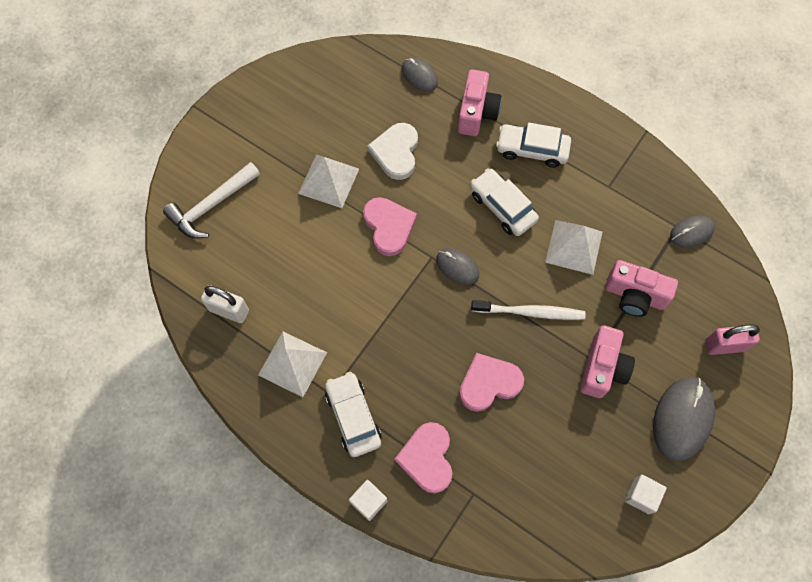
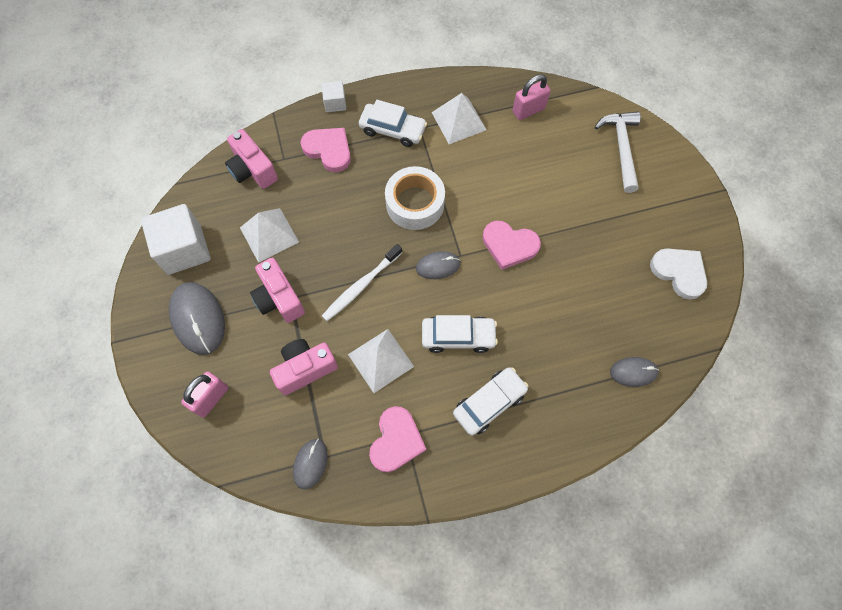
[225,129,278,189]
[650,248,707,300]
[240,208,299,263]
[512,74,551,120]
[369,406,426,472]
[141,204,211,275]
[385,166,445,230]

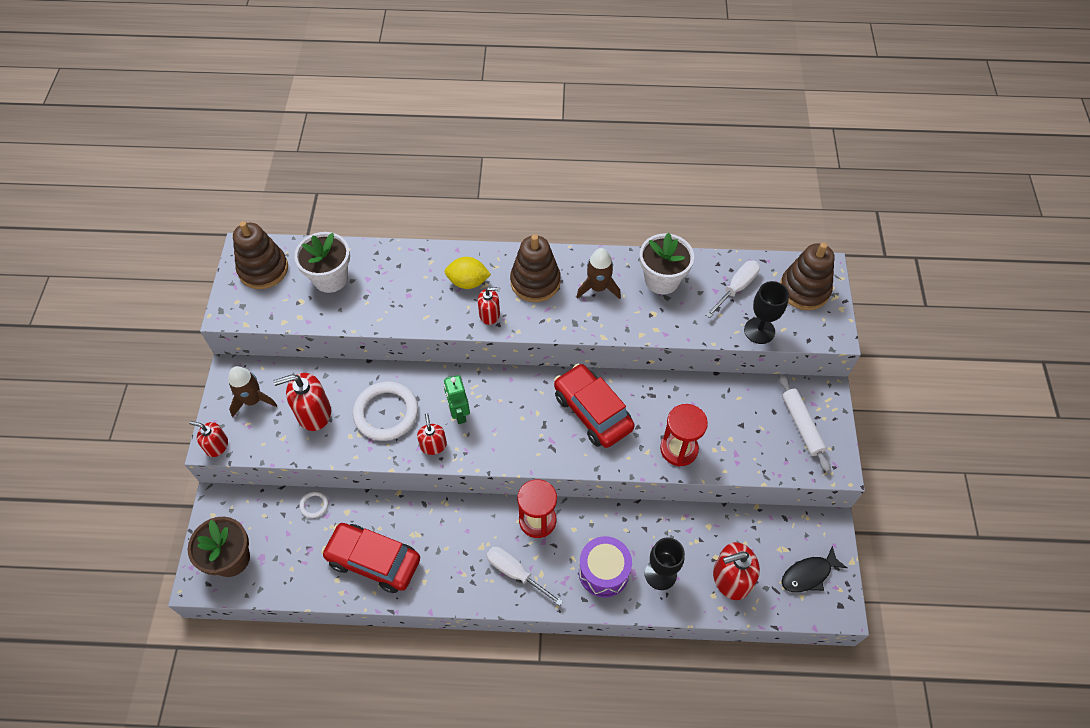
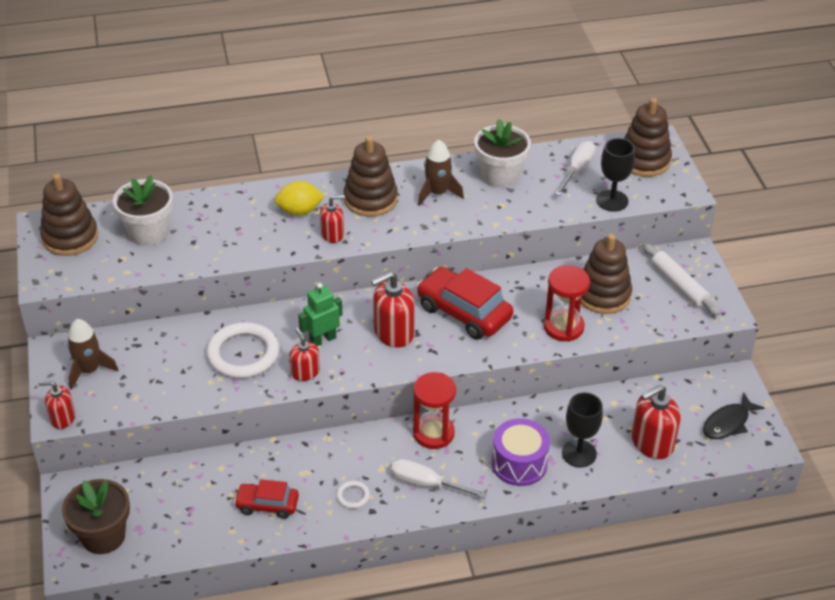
[371,271,415,348]
[298,283,343,346]
[336,481,370,509]
[234,479,299,519]
[581,234,632,314]

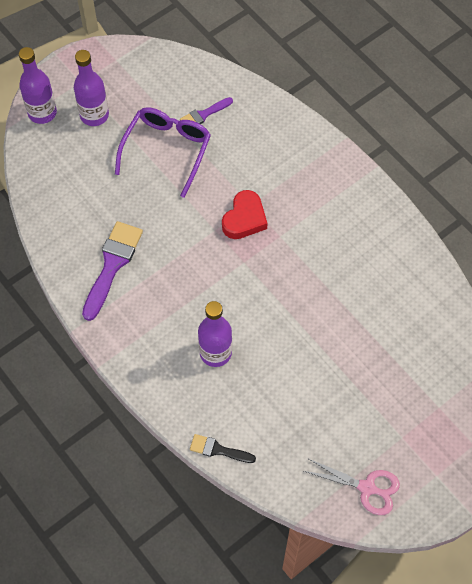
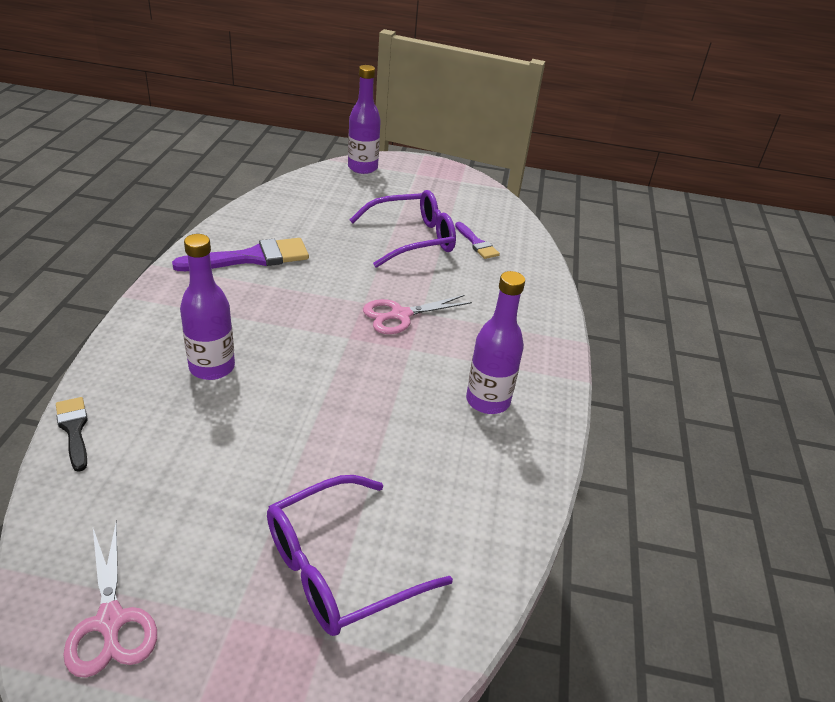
[466,271,525,414]
[455,222,500,259]
[363,295,472,334]
[267,475,453,636]

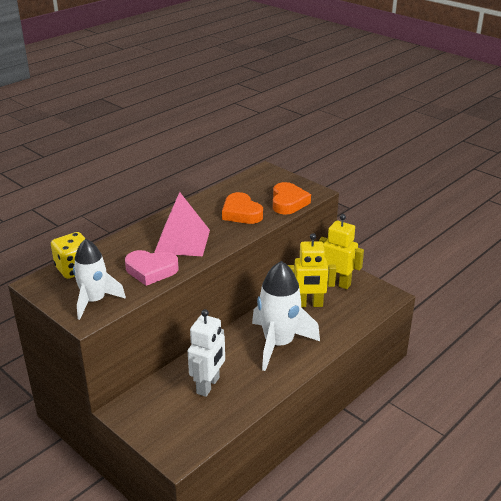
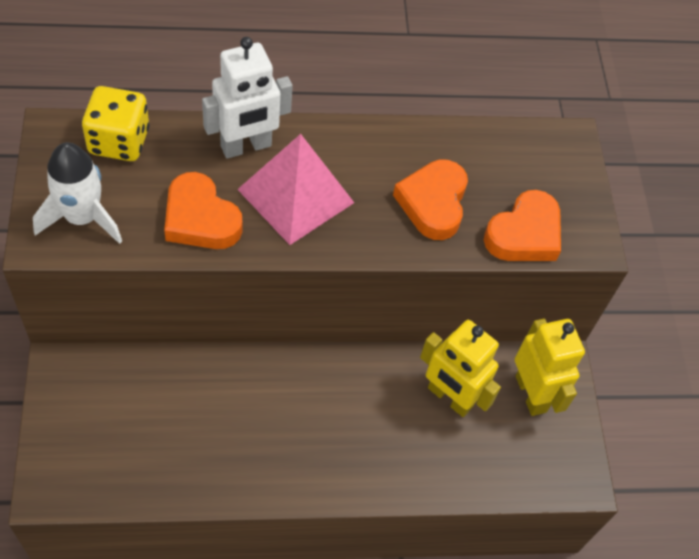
[164,172,242,249]
[252,261,320,371] (first image)
[202,37,293,159]

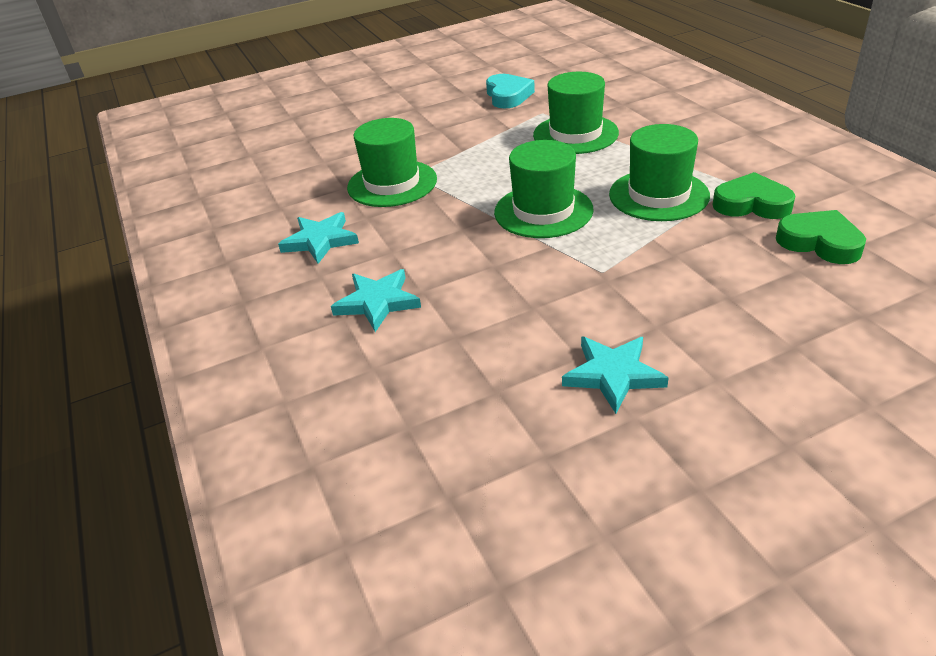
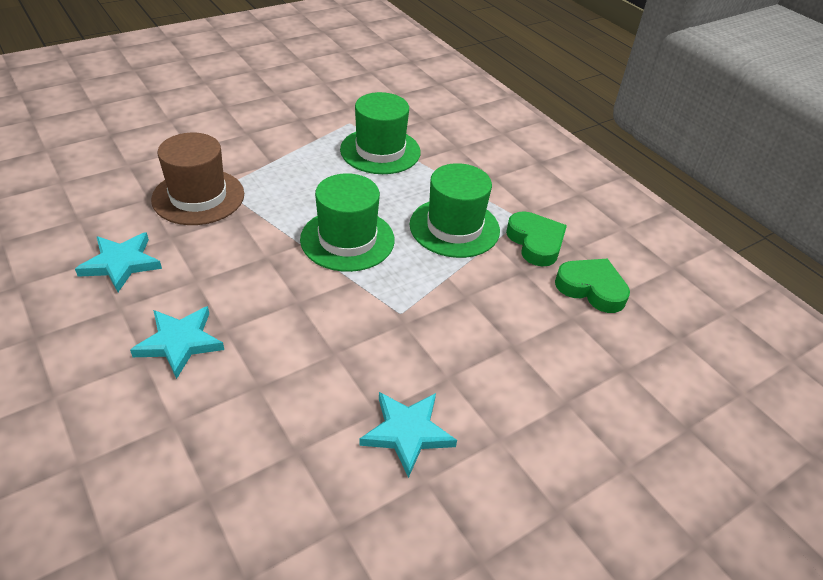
[486,74,535,108] (first image)
[151,133,244,225]
[506,211,567,266]

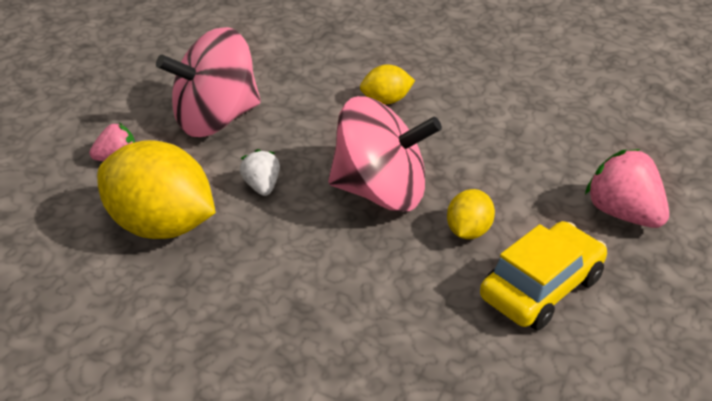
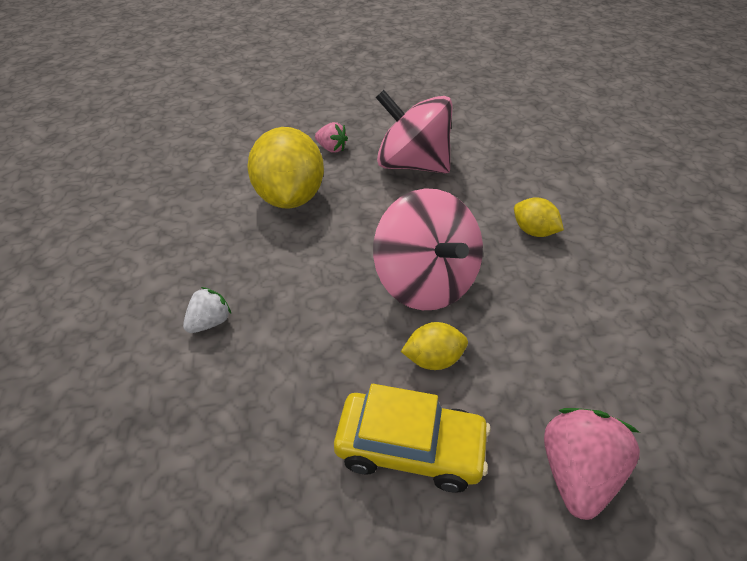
[183,287,231,333]

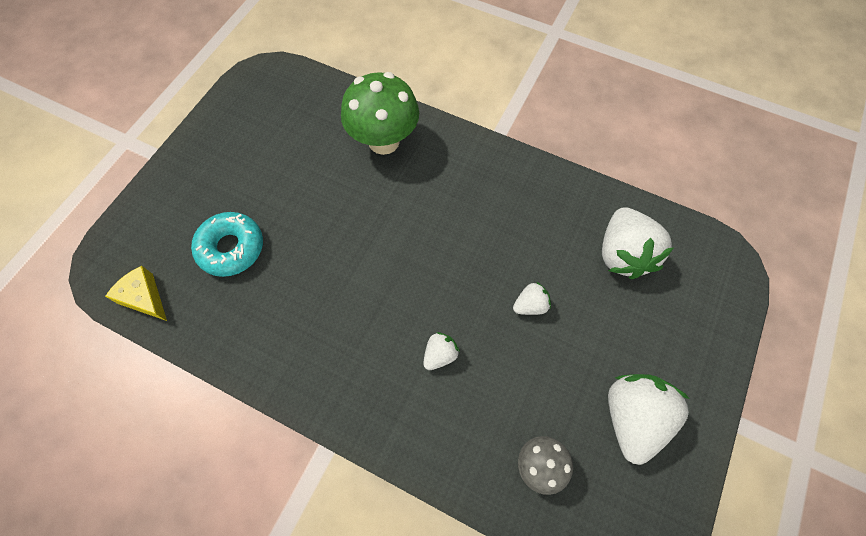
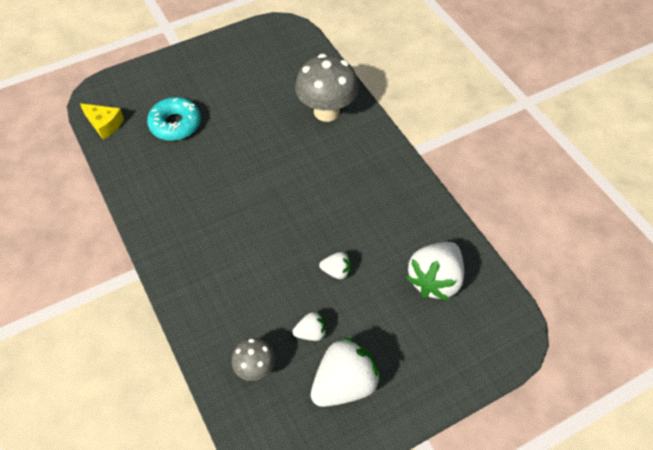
[295,54,359,122]
[80,103,124,140]
[293,311,326,341]

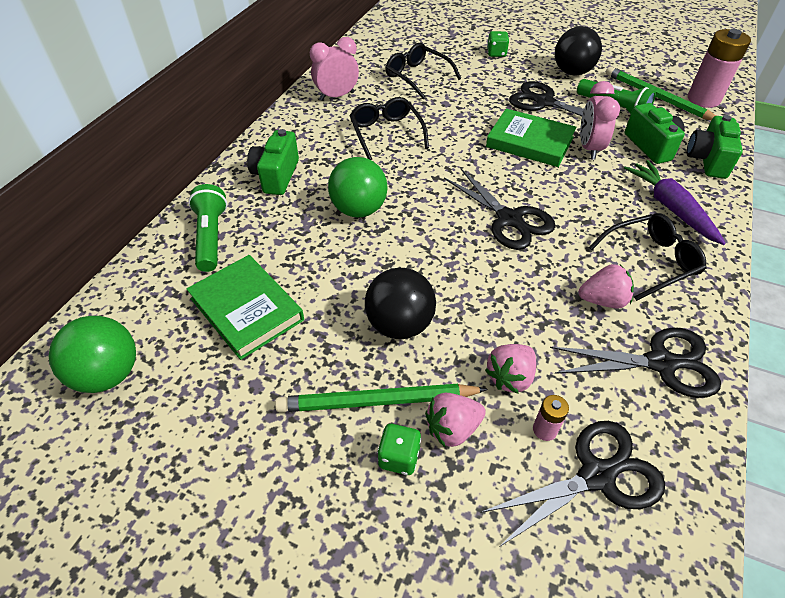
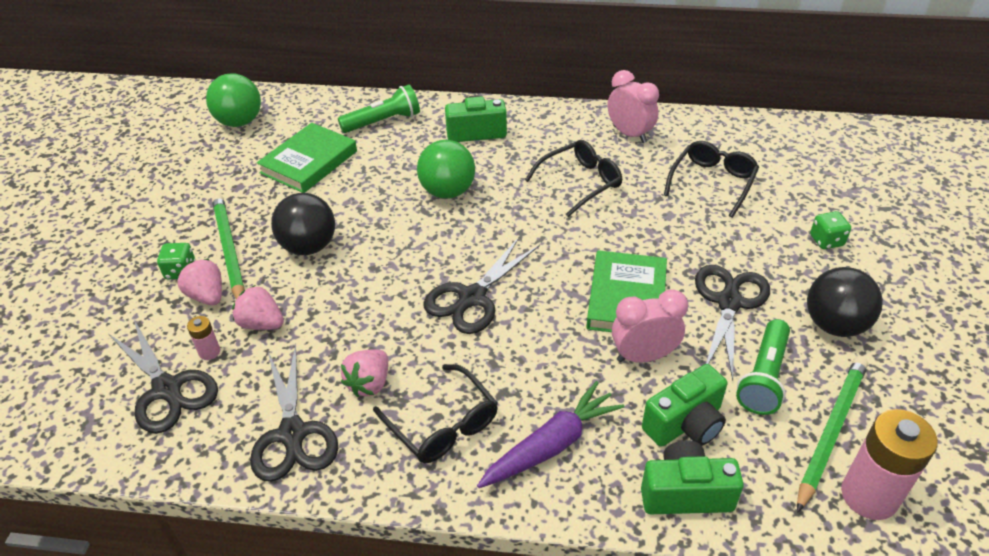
[341,349,388,397]

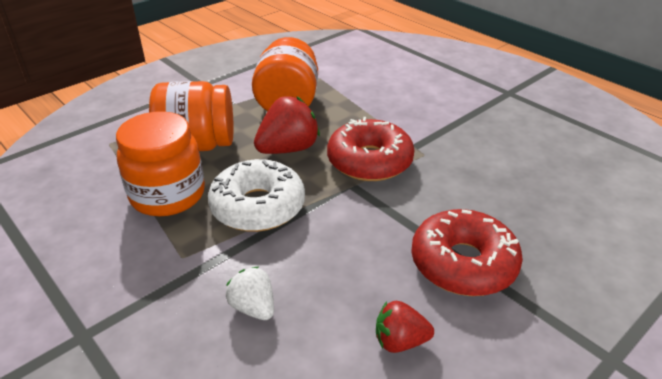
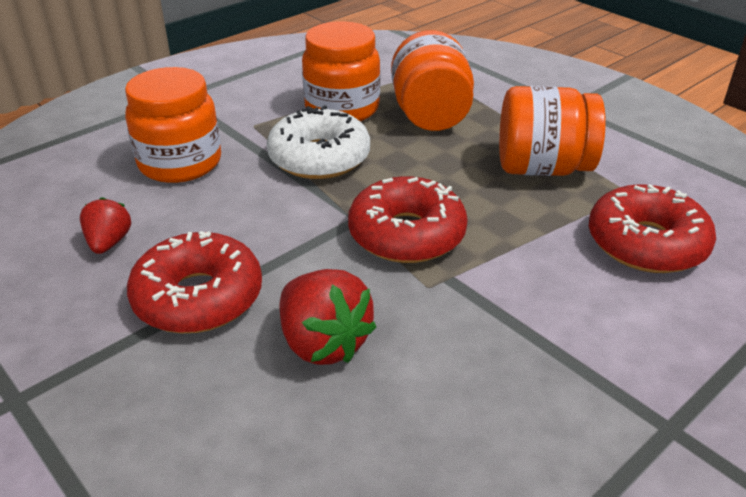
[280,269,376,365]
[125,67,221,183]
[589,184,716,273]

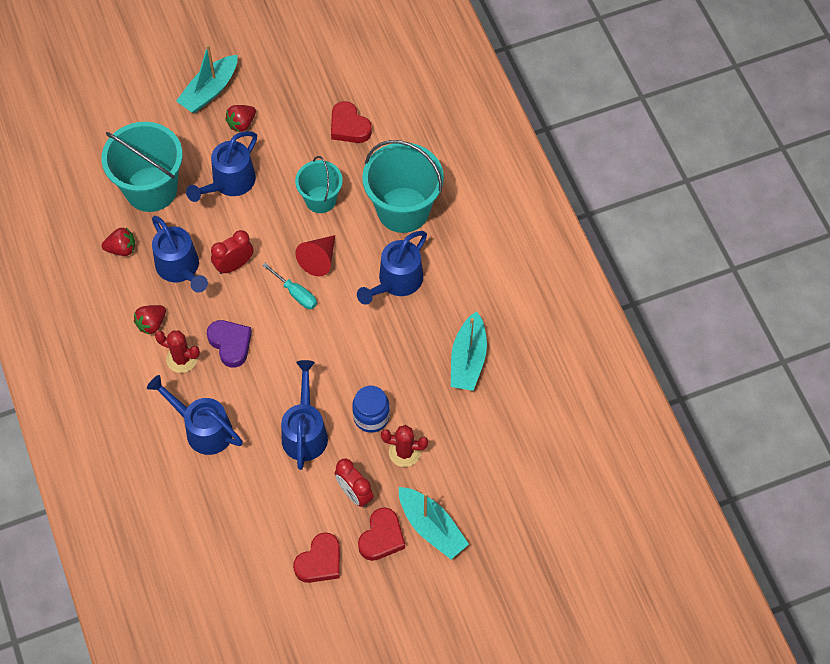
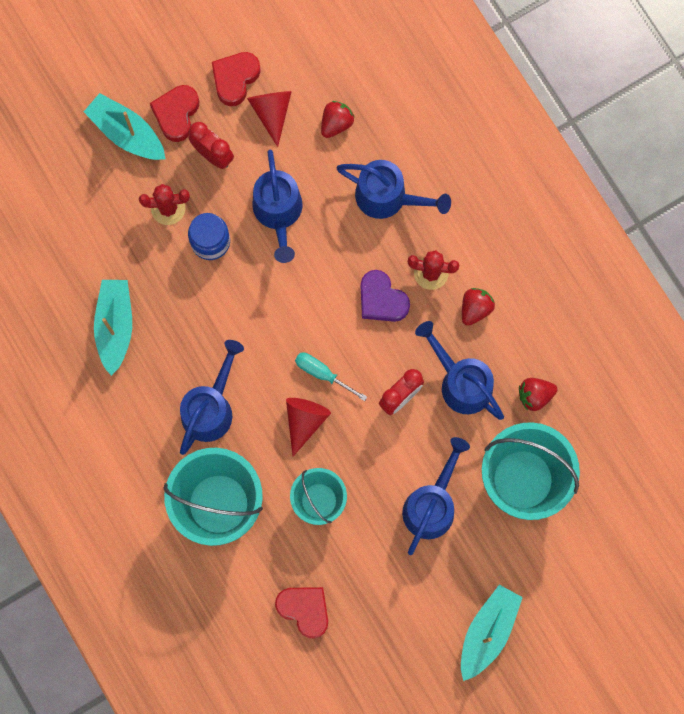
[321,101,355,138]
[247,91,292,147]

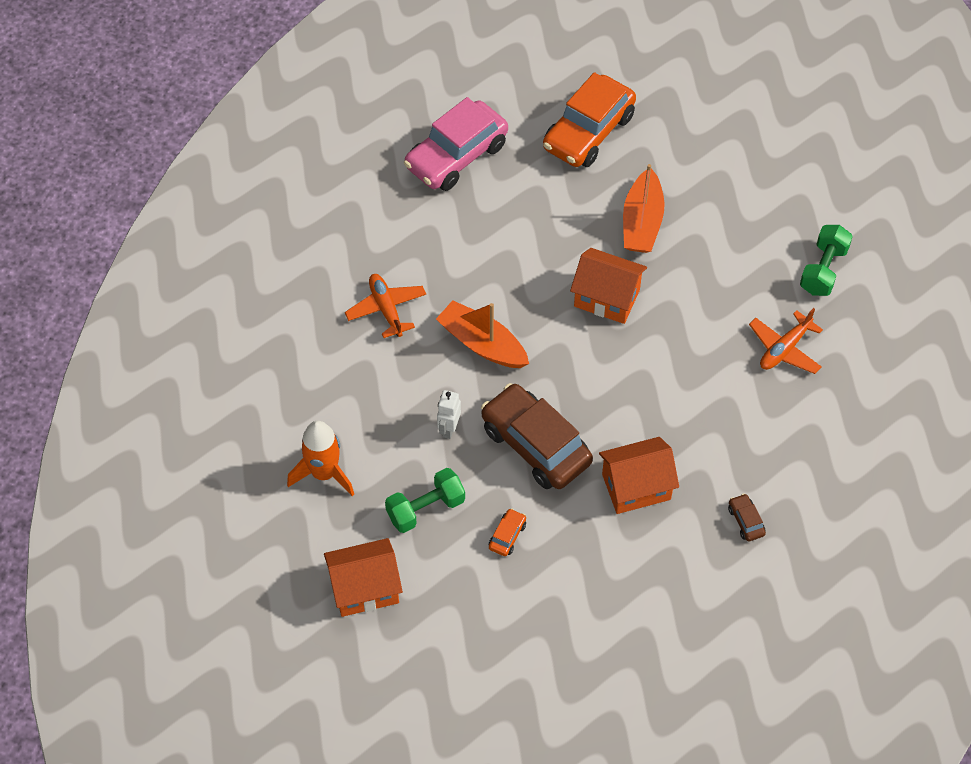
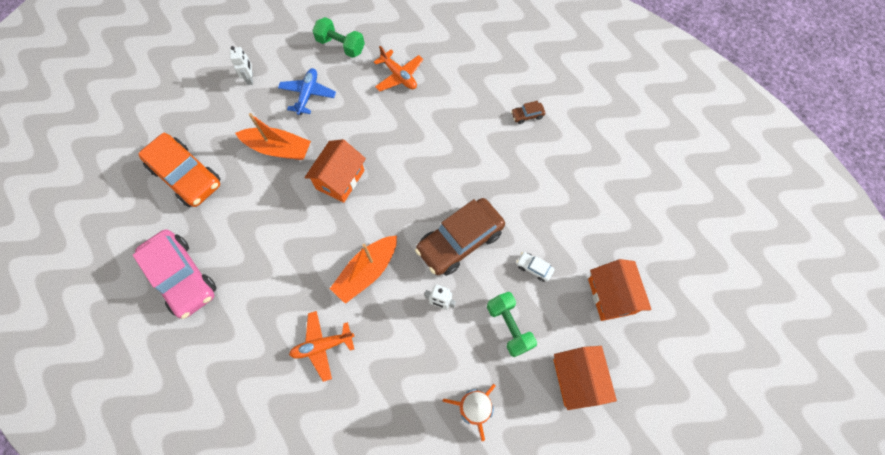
[588,259,652,321]
[517,252,554,282]
[230,46,253,85]
[278,68,336,115]

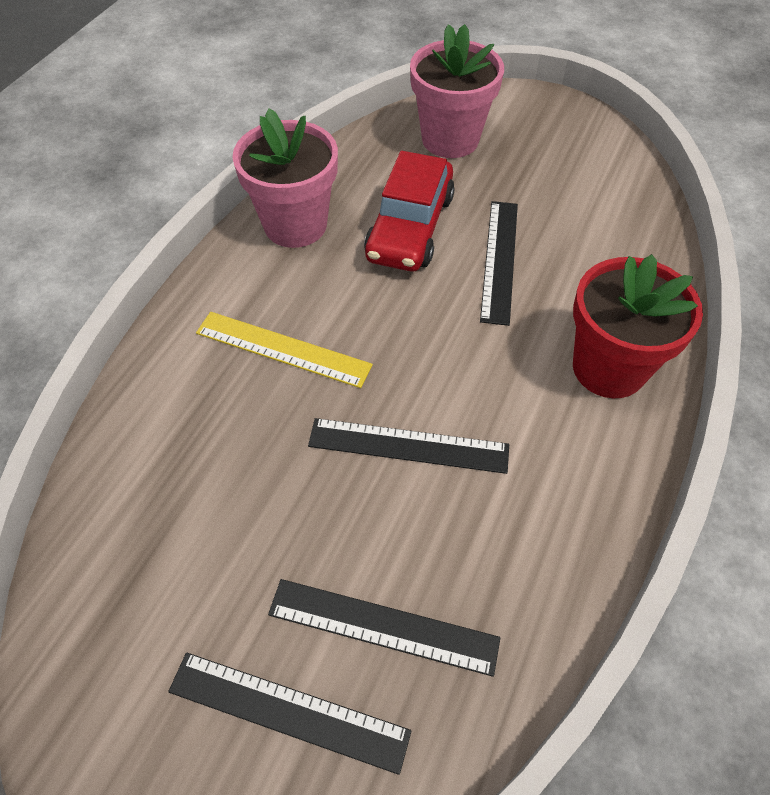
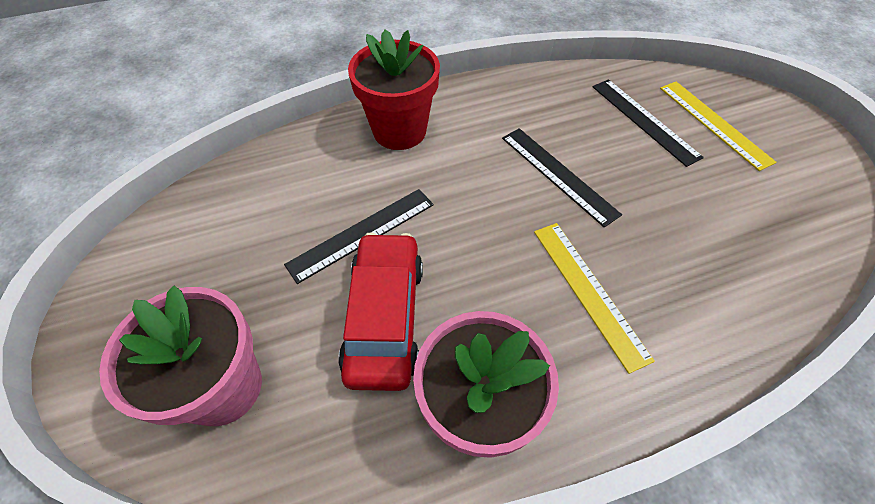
[338,232,423,391]
[660,81,777,171]

